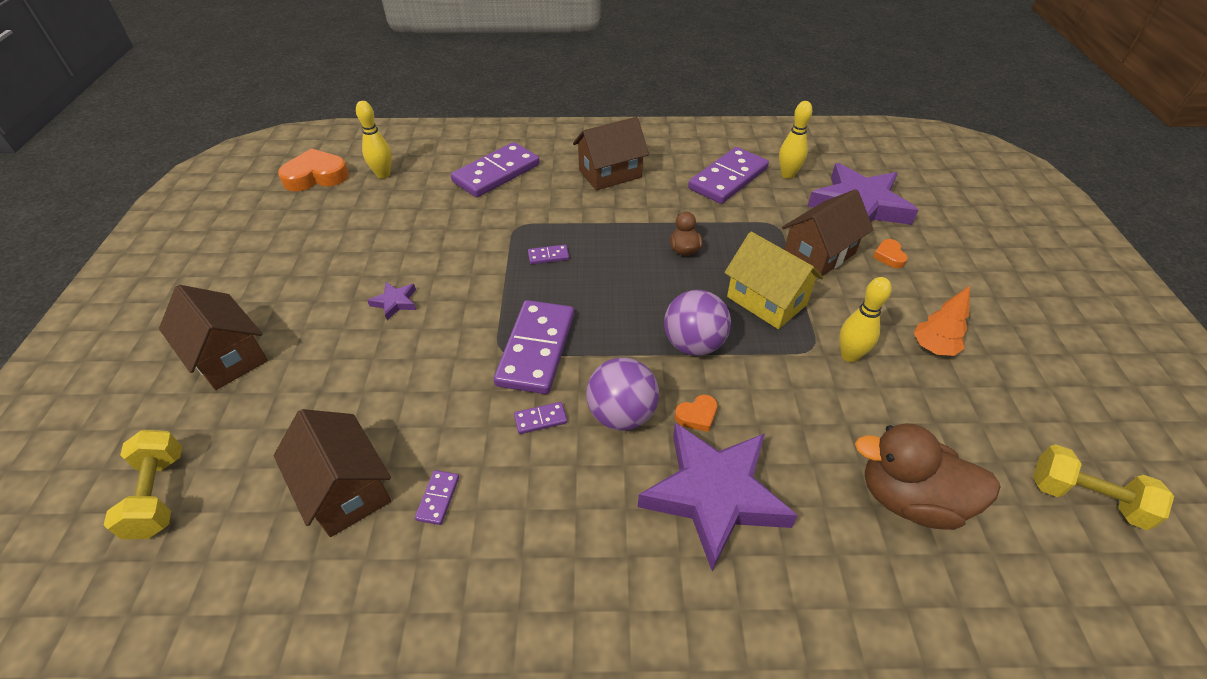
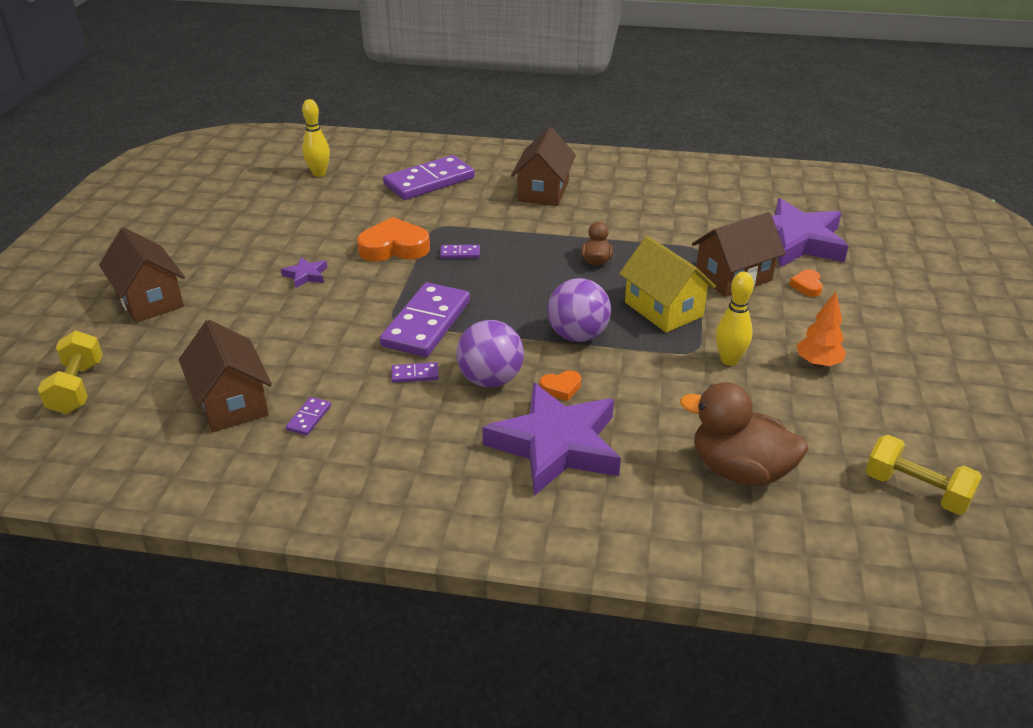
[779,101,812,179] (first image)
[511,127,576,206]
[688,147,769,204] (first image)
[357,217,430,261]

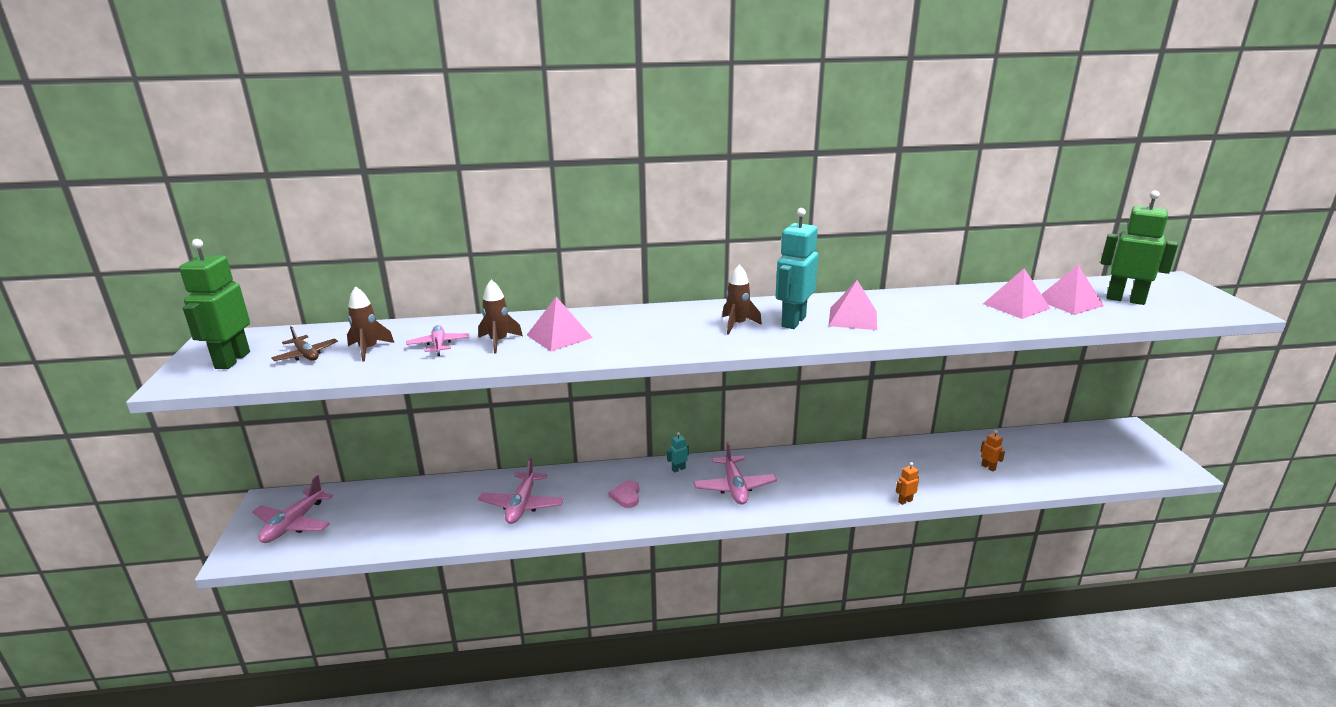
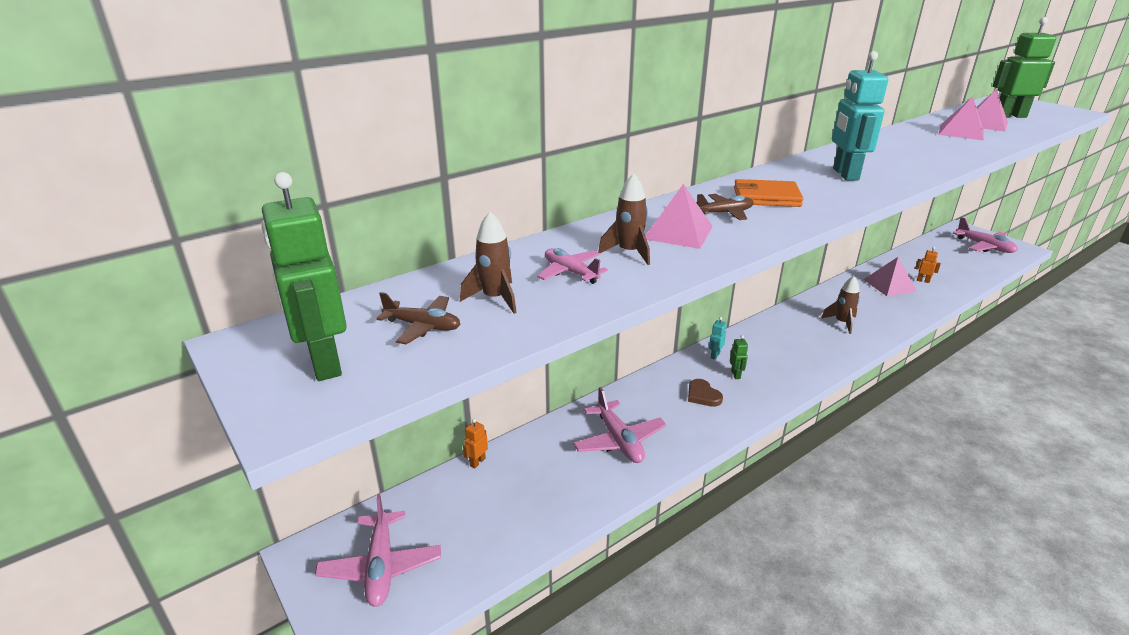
[821,276,860,334]
[863,257,917,296]
[953,217,1018,253]
[463,419,488,468]
[688,379,723,407]
[734,179,804,207]
[696,194,754,220]
[730,335,748,379]

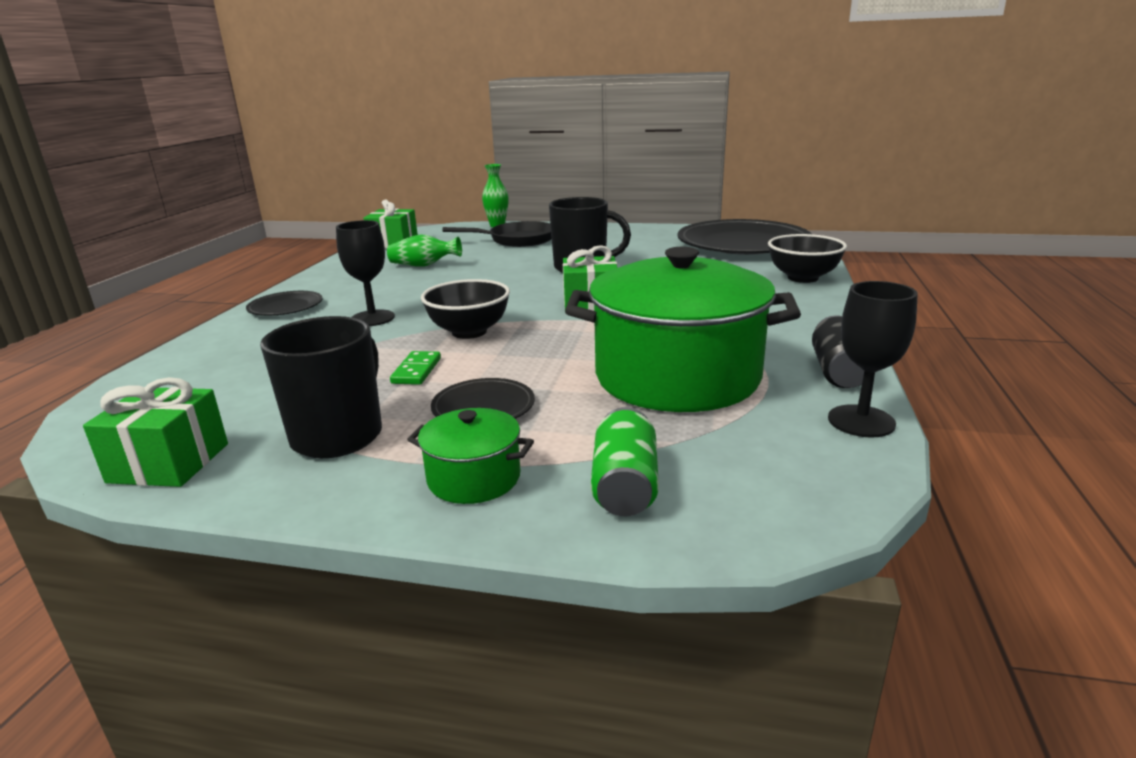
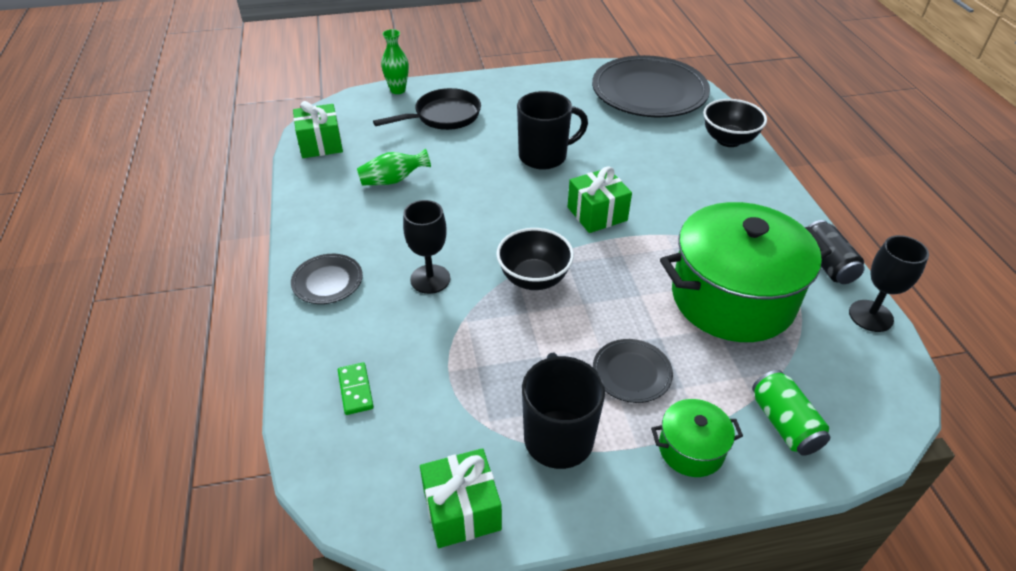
[338,362,374,415]

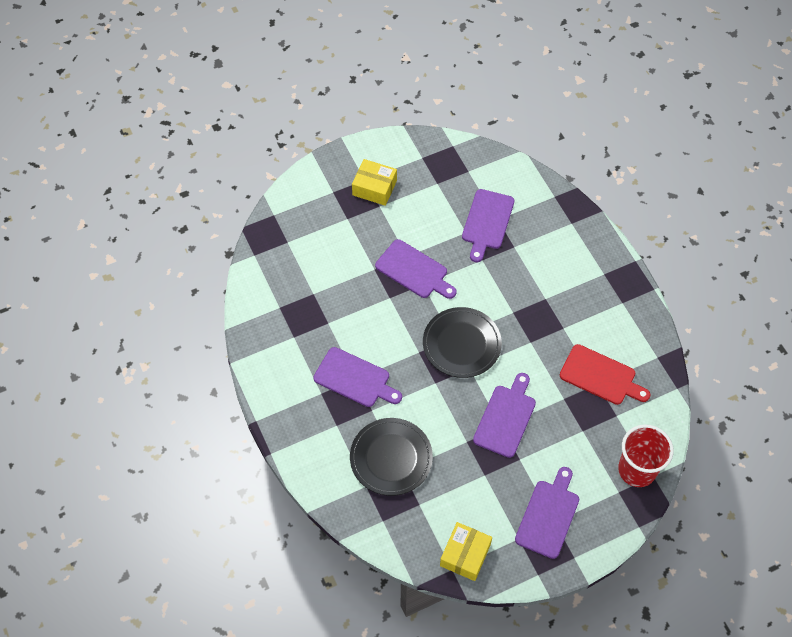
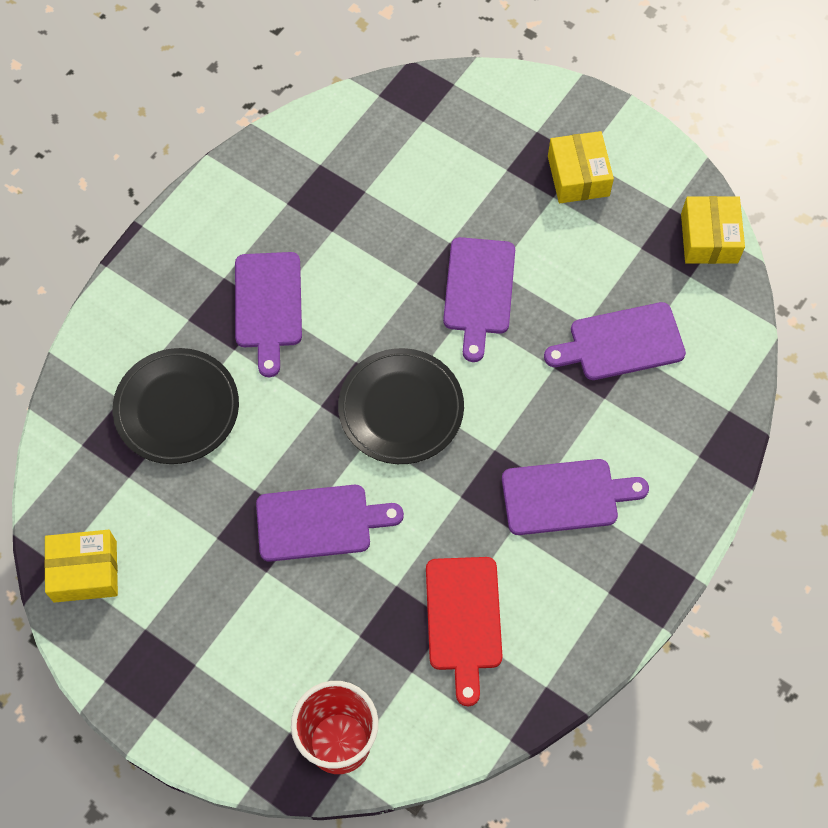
[502,459,649,535]
[681,196,745,264]

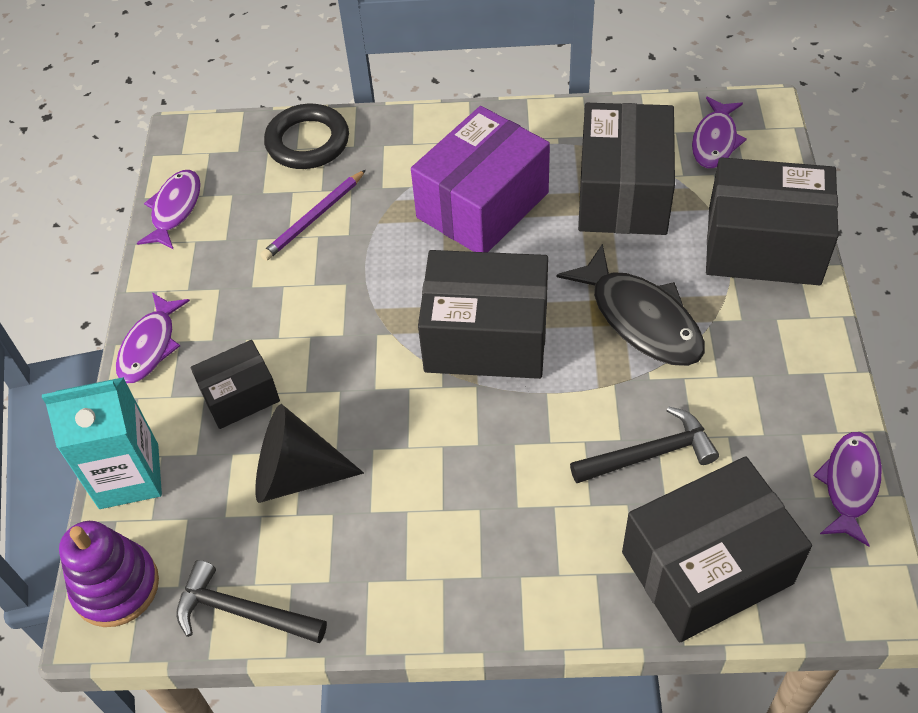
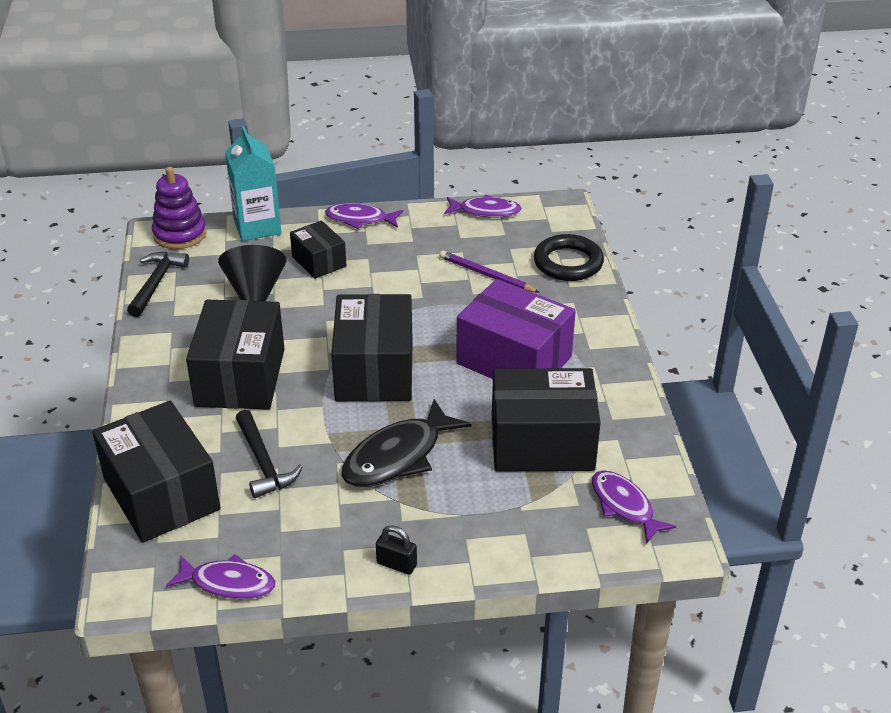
[592,470,676,543]
[186,300,284,410]
[376,525,417,575]

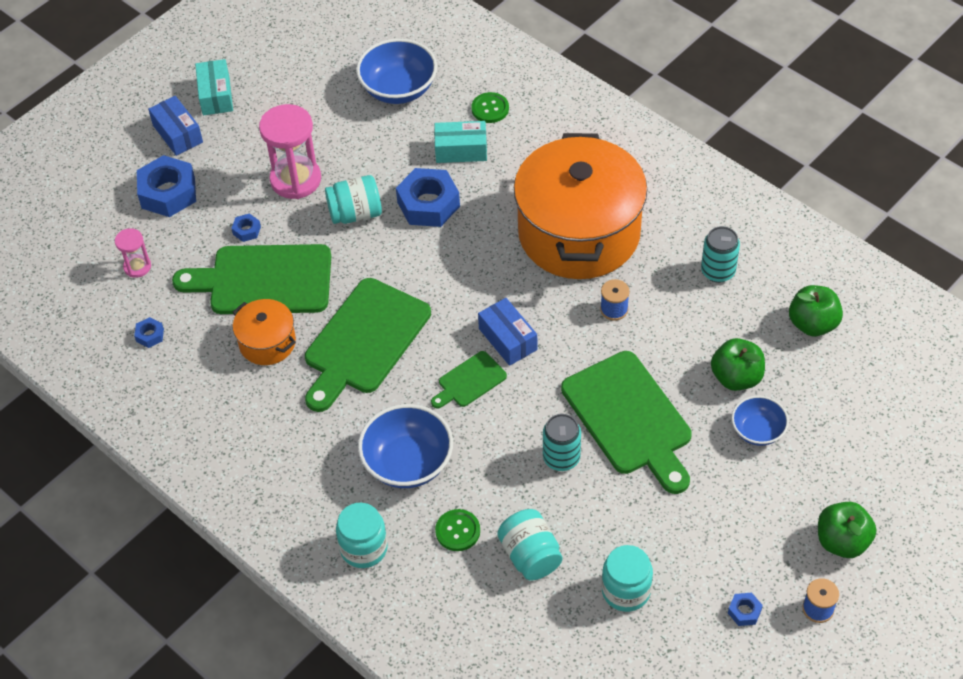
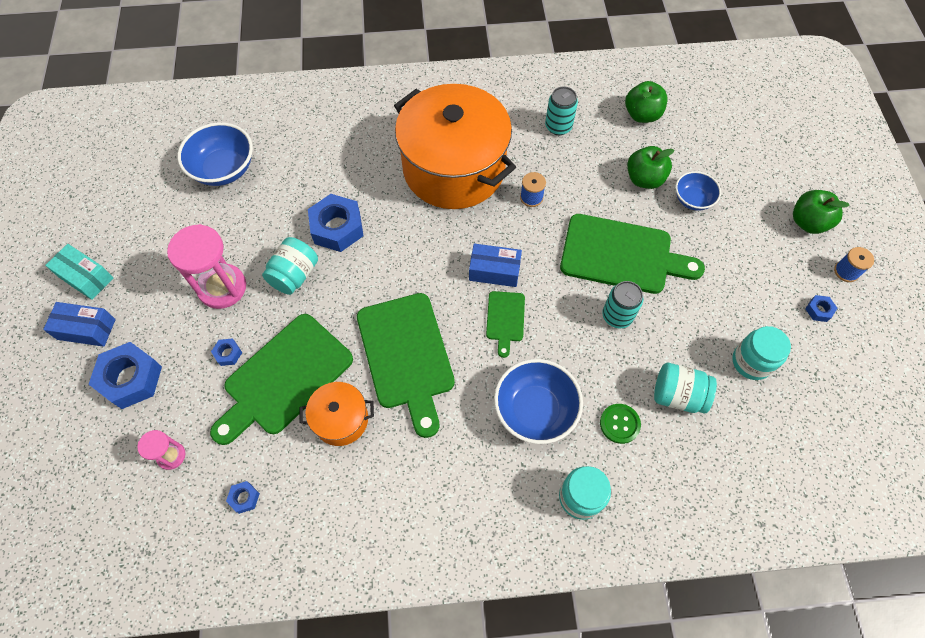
[471,92,509,123] (first image)
[434,121,487,163] (first image)

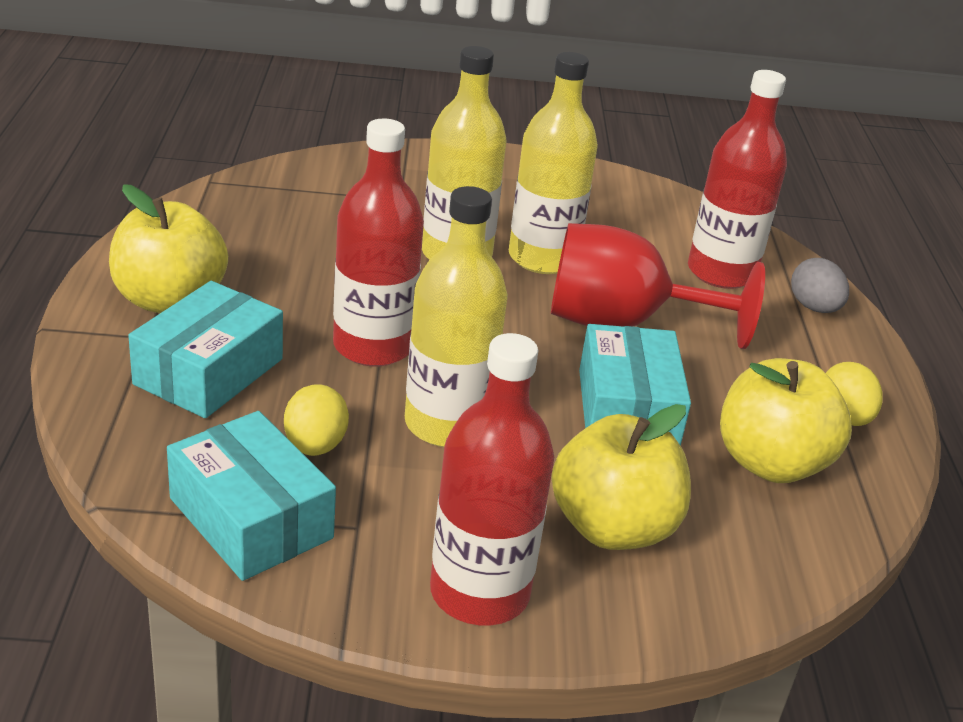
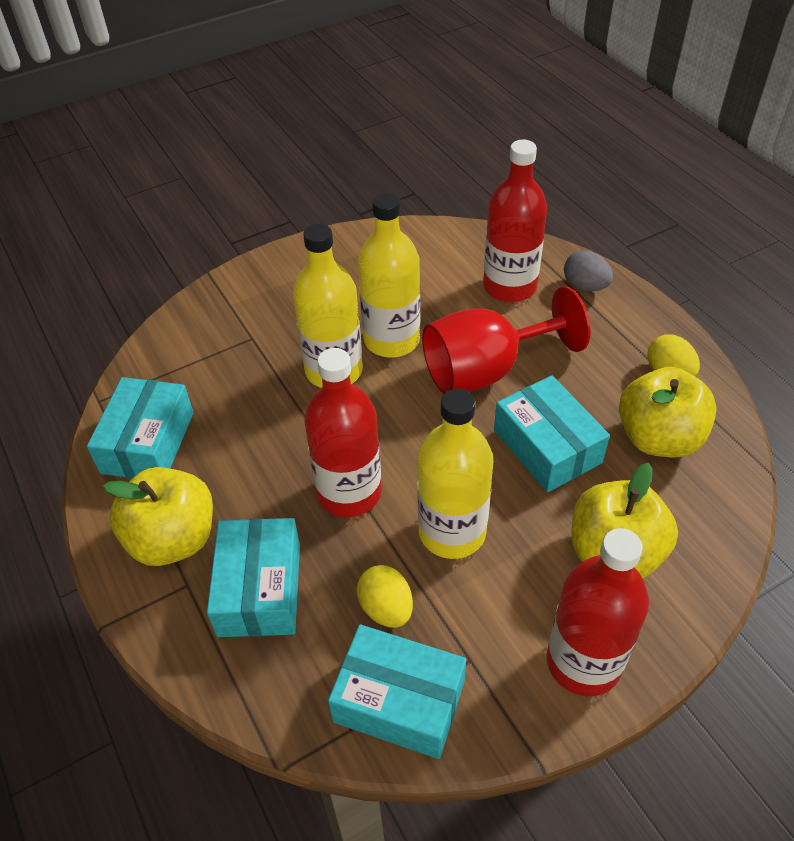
[87,377,194,479]

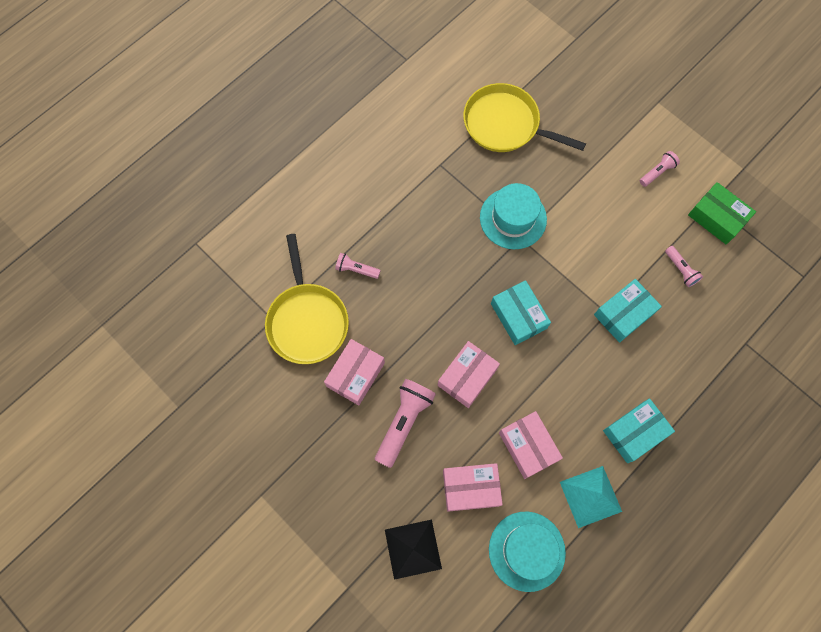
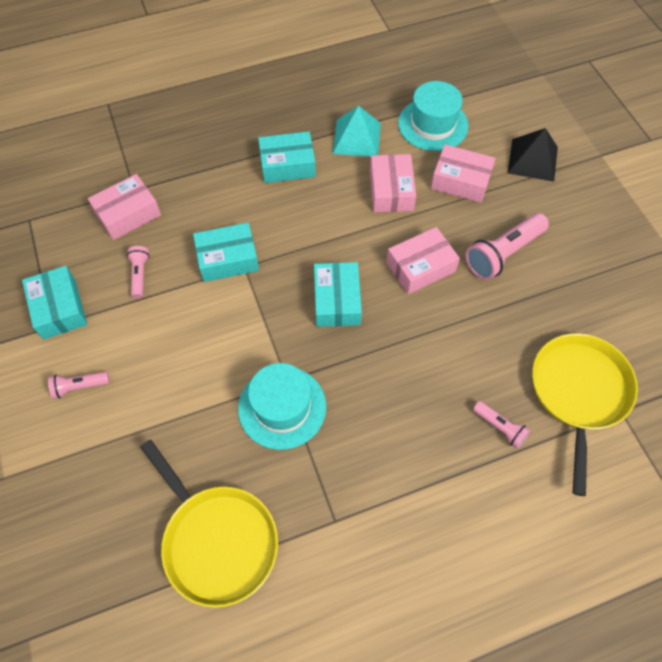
[22,266,87,340]
[88,174,161,240]

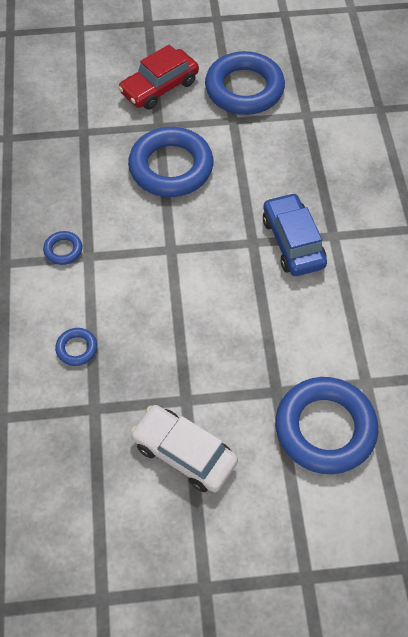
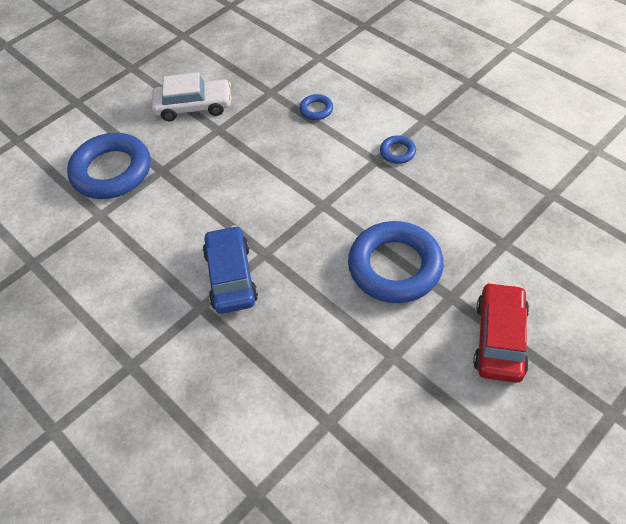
[205,51,285,115] (first image)
[203,225,258,314]

